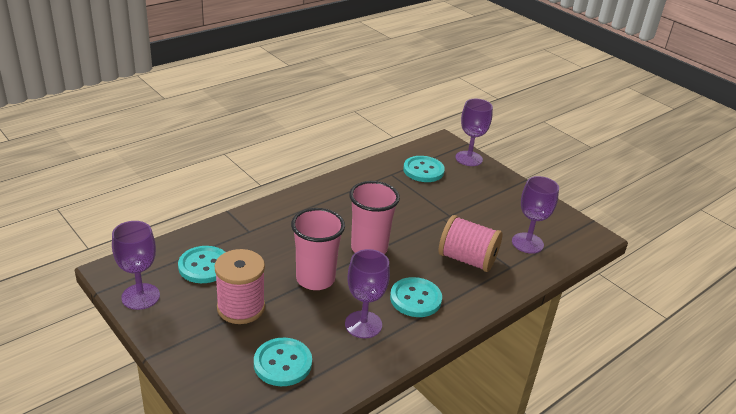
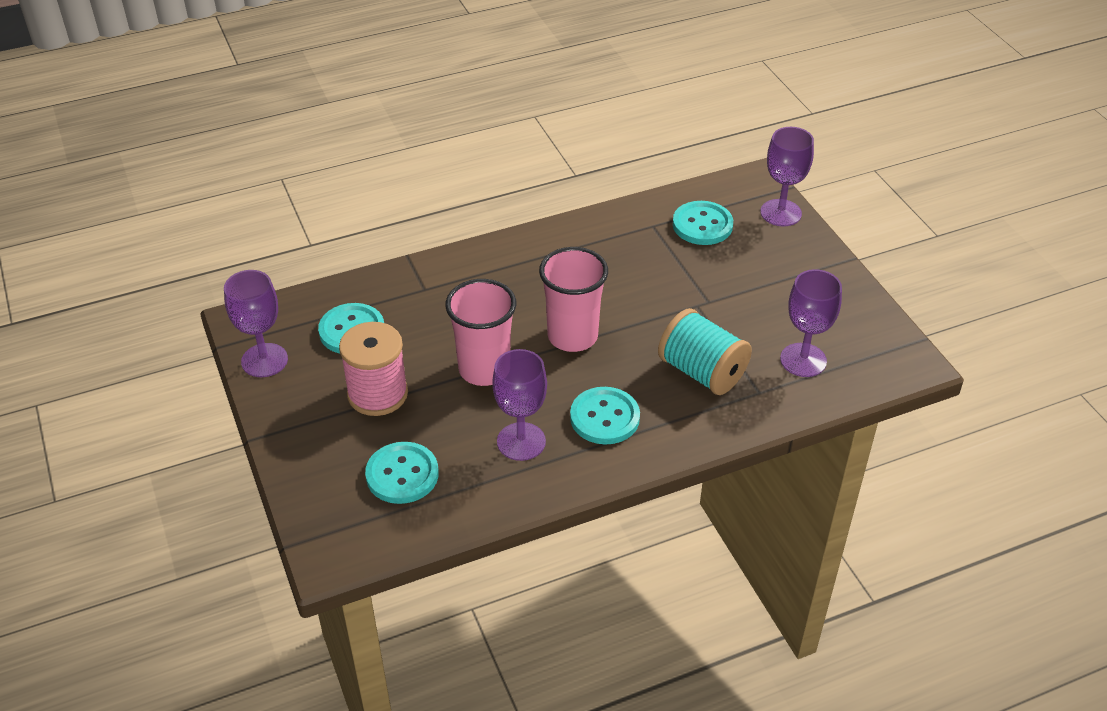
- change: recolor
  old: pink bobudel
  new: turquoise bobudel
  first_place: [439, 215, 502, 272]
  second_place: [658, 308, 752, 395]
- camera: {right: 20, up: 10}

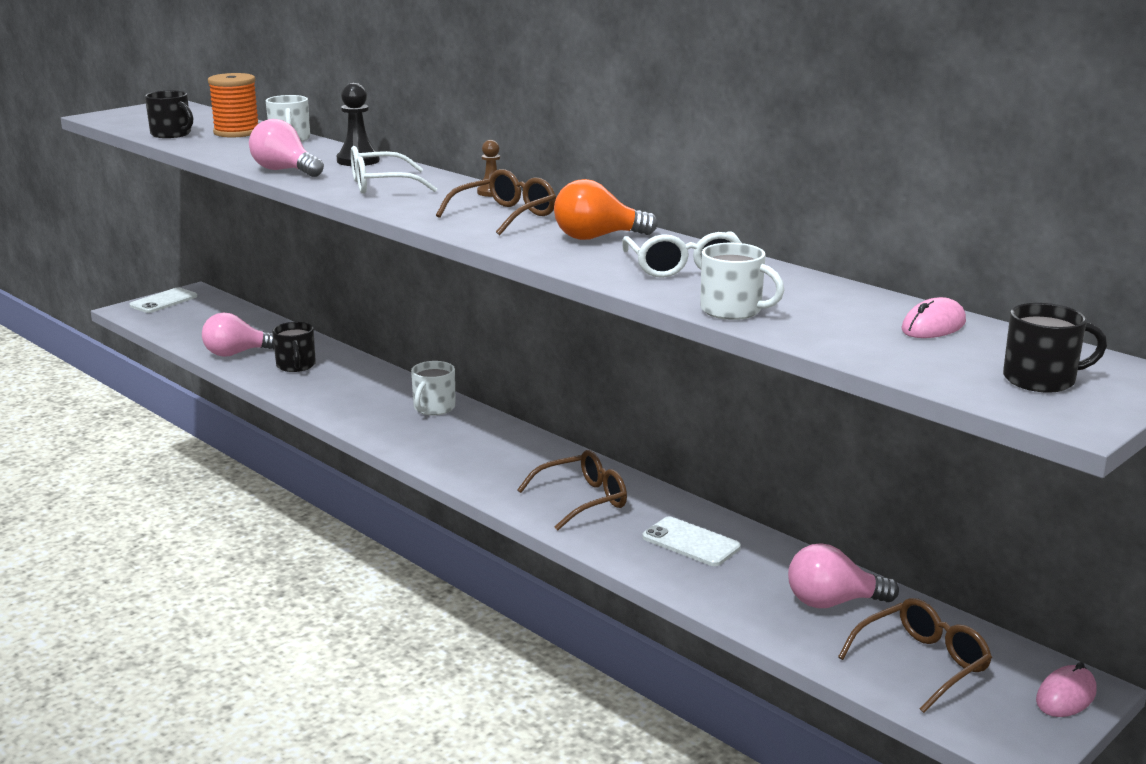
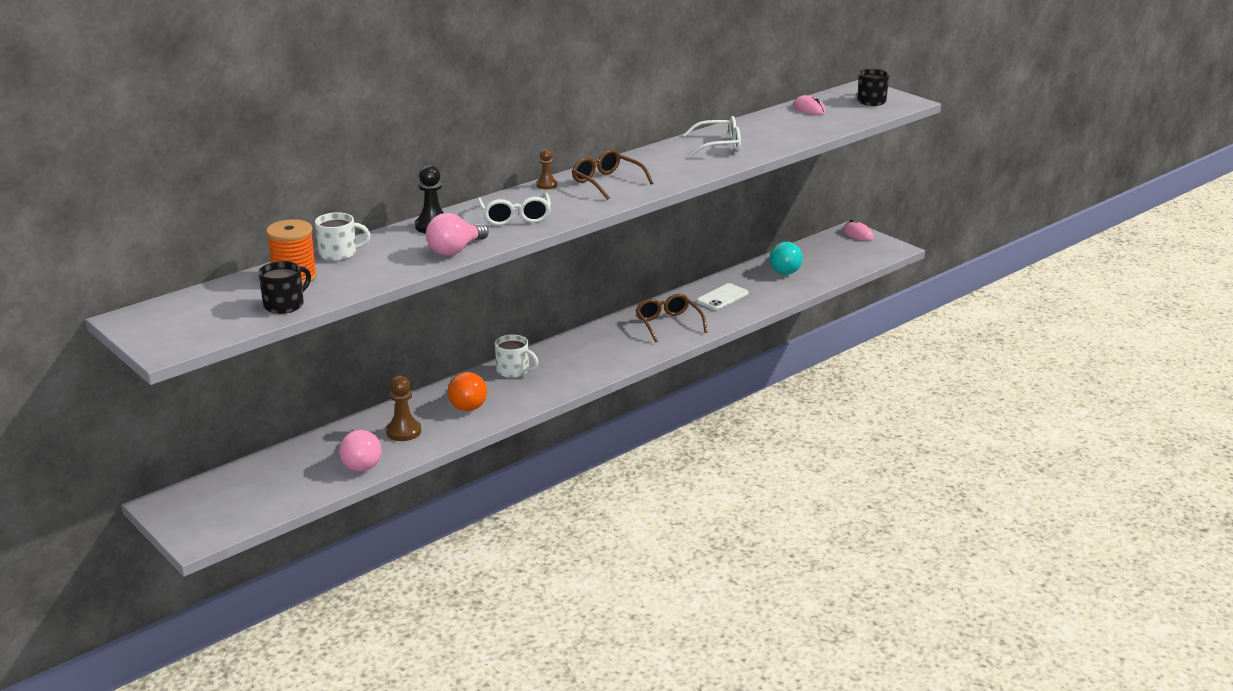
- change: delete
  old: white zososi
  first_place: [130, 287, 197, 313]
- change: replace
  old: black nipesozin
  new: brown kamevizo
  first_place: [272, 322, 316, 372]
  second_place: [386, 376, 421, 441]
- change: move
  old: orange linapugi
  first_place: [554, 179, 658, 240]
  second_place: [448, 372, 487, 411]
- change: delete
  old: white nipesozin
  first_place: [700, 243, 784, 320]
- change: recolor
  old: pink linapugi
  new: turquoise linapugi
  first_place: [788, 543, 899, 608]
  second_place: [769, 242, 803, 275]
- change: delete
  old: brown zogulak
  first_place: [838, 598, 992, 713]
- camera: {right: -85, up: 5}

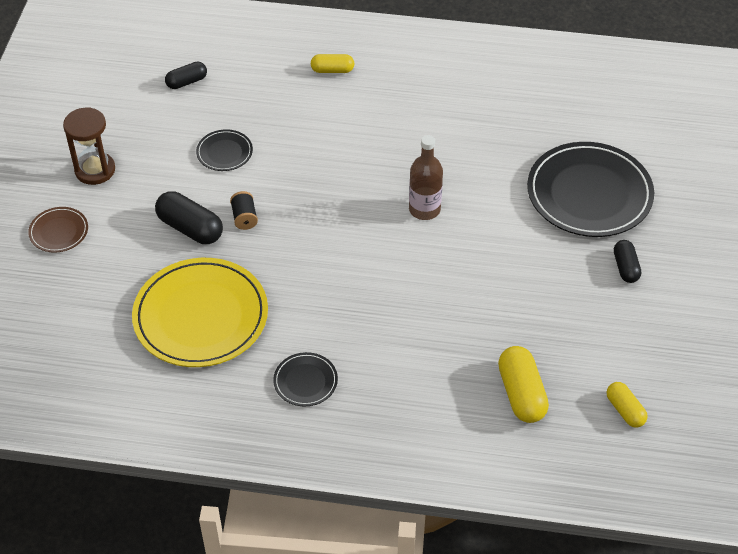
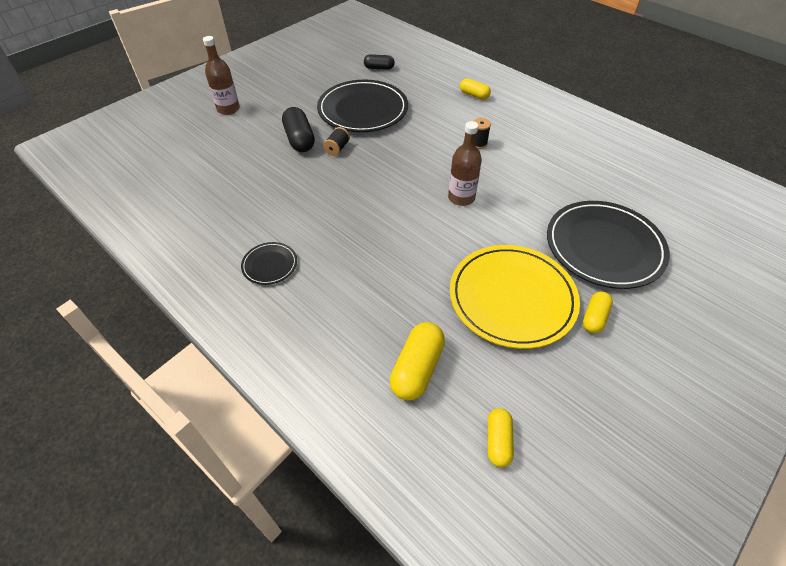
- change: replace
  old: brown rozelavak
  new: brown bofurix
  first_place: [28, 207, 88, 253]
  second_place: [203, 36, 240, 115]
- change: delete
  old: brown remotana
  first_place: [63, 107, 115, 185]
- change: move
  old: yellow rozelavak
  first_place: [132, 258, 268, 367]
  second_place: [450, 245, 580, 349]
- change: resize
  old: black rozelavak
  first_place: [196, 129, 253, 171]
  second_place: [317, 80, 408, 132]
  factor: 2.17
- change: recolor
  old: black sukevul
  new: yellow sukevul
  first_place: [614, 240, 641, 283]
  second_place: [583, 292, 613, 333]
- change: insert
  new: black bobudel
  second_place: [474, 118, 491, 149]
- camera: {right: 35, up: 0}

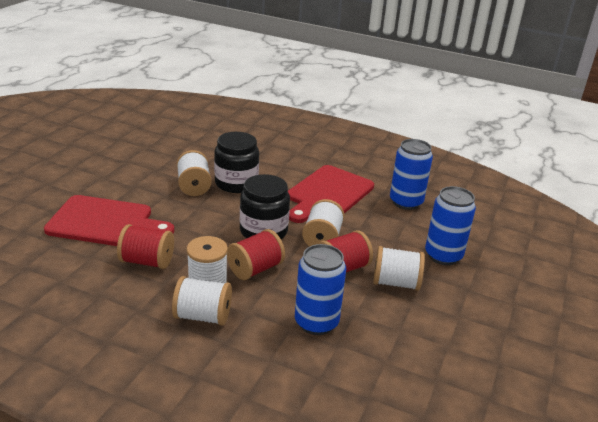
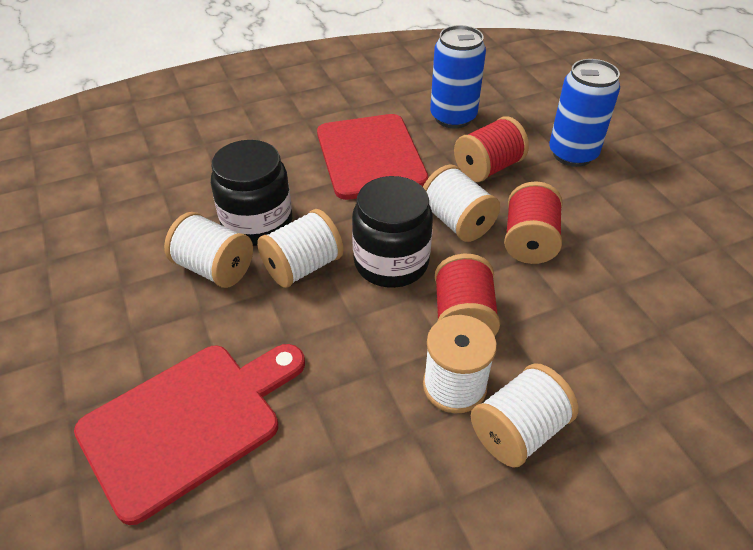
- change: move
  old: red bobudel
  first_place: [117, 224, 174, 269]
  second_place: [454, 116, 529, 182]
- change: delete
  old: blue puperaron
  first_place: [295, 244, 346, 335]
- change: move
  old: white bobudel
  first_place: [373, 246, 425, 291]
  second_place: [257, 209, 344, 288]
- camera: {right: -45, up: 15}

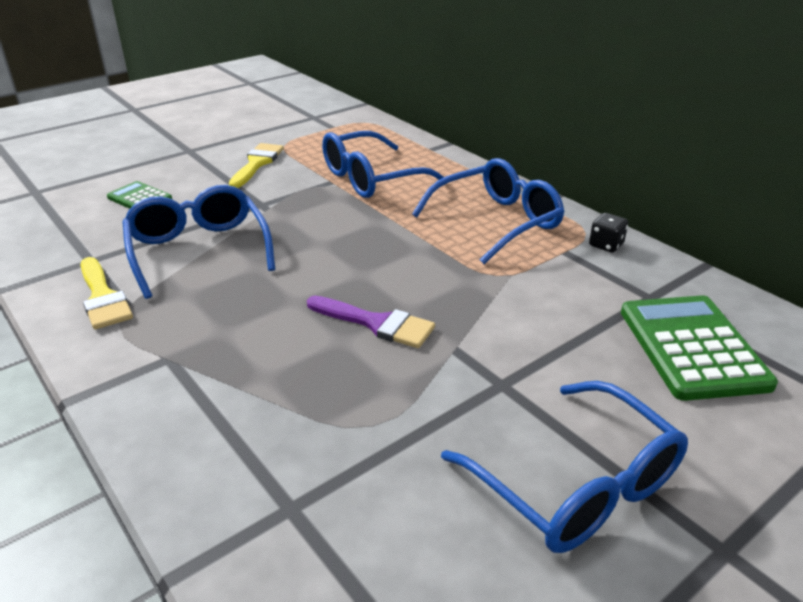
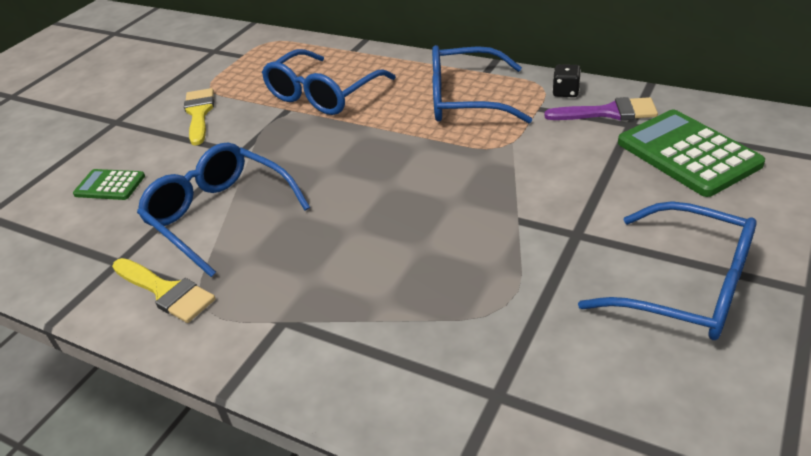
- change: move
  old: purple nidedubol
  first_place: [307, 296, 435, 348]
  second_place: [544, 97, 658, 120]
- change: rotate
  old: blue zogulak
  first_place: [412, 158, 565, 264]
  second_place: [432, 45, 532, 123]
  degrees: -120
- camera: {right: -20, up: 5}

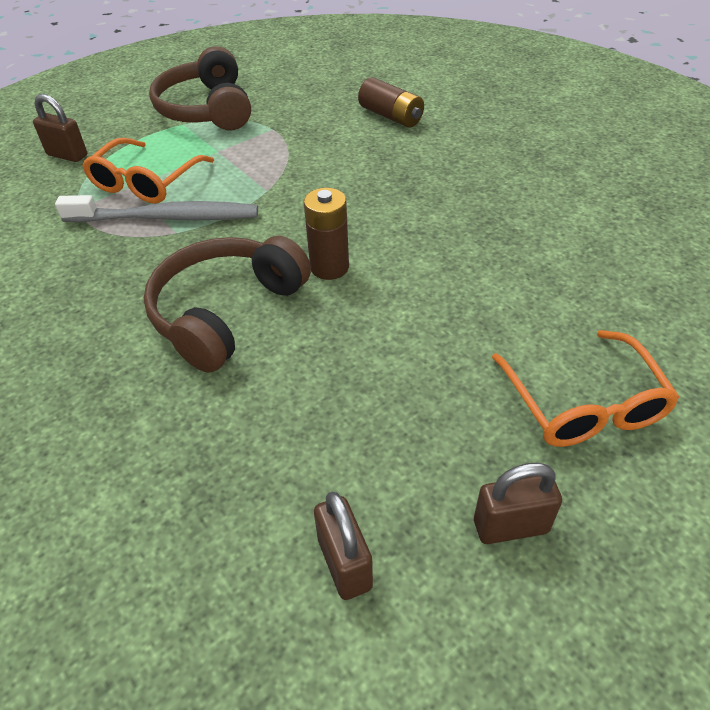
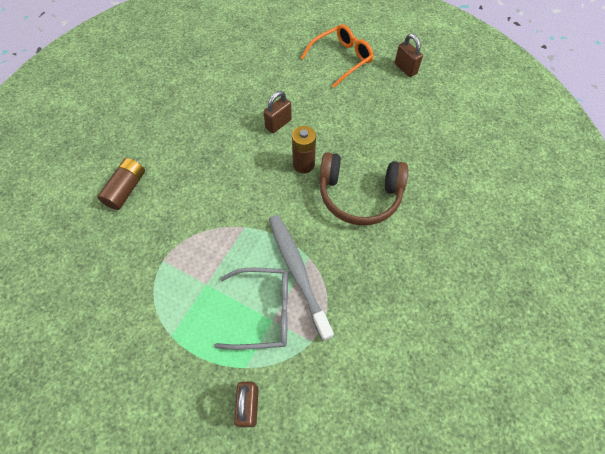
- change: recolor
  old: orange zogulak
  new: grey zogulak
  first_place: [82, 138, 214, 204]
  second_place: [214, 268, 288, 350]
- change: delete
  old: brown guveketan
  first_place: [149, 46, 251, 131]
- change: move
  old: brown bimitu
  first_place: [314, 492, 373, 600]
  second_place: [264, 91, 292, 133]
- camera: {right: -115, up: 15}

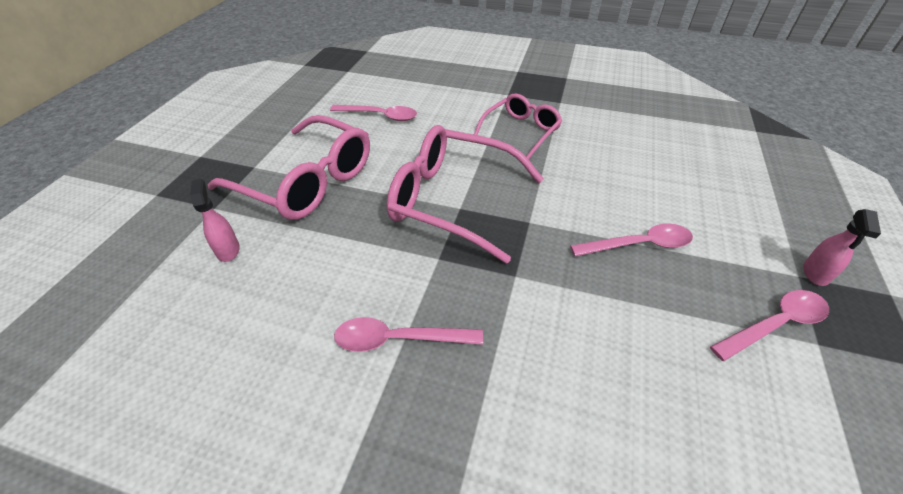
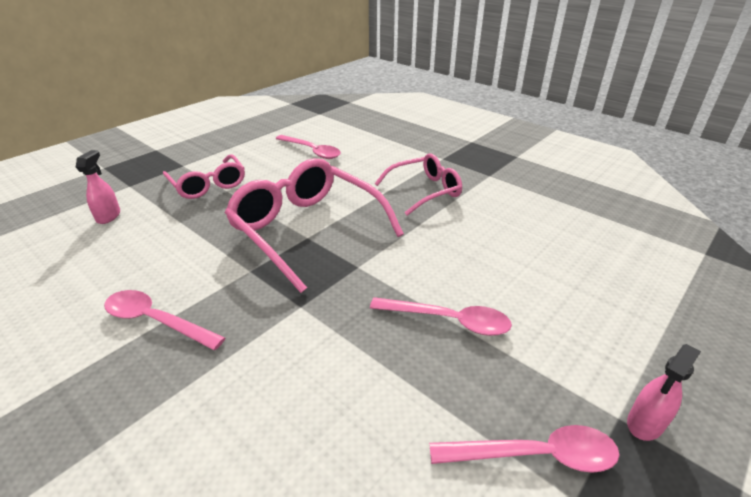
- change: resize
  old: pink zogulak
  first_place: [208, 115, 370, 220]
  second_place: [163, 154, 245, 199]
  factor: 0.6
- camera: {right: 25, up: -10}

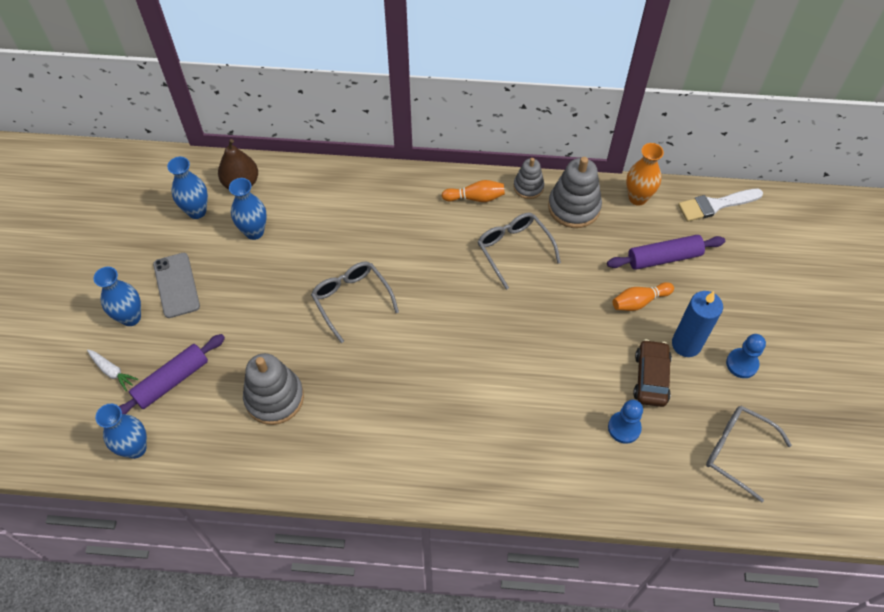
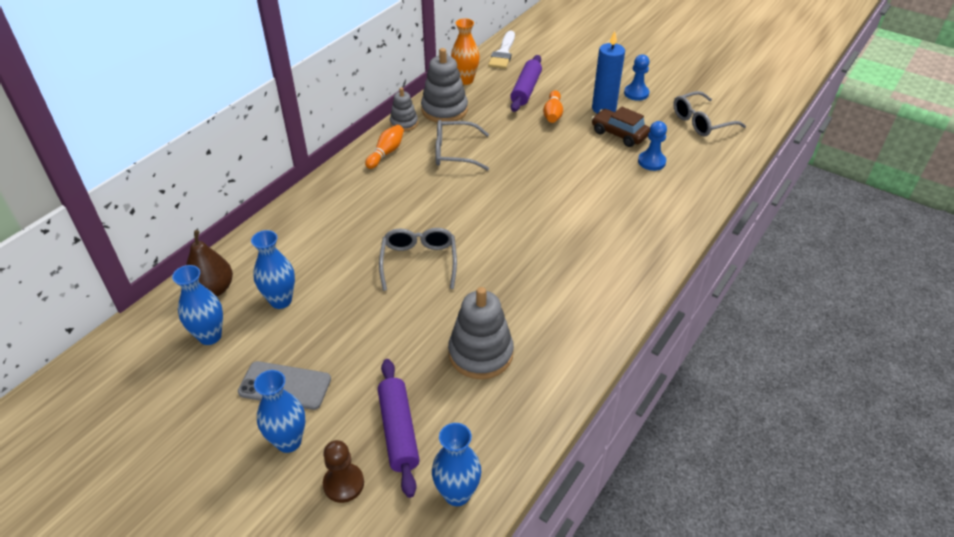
- change: replace
  old: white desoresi
  new: brown kamevizo
  first_place: [87, 350, 138, 392]
  second_place: [323, 440, 364, 503]
- change: rotate
  old: grey zogulak
  first_place: [311, 262, 399, 343]
  second_place: [379, 228, 457, 291]
  degrees: 90
- camera: {right: -60, up: -15}

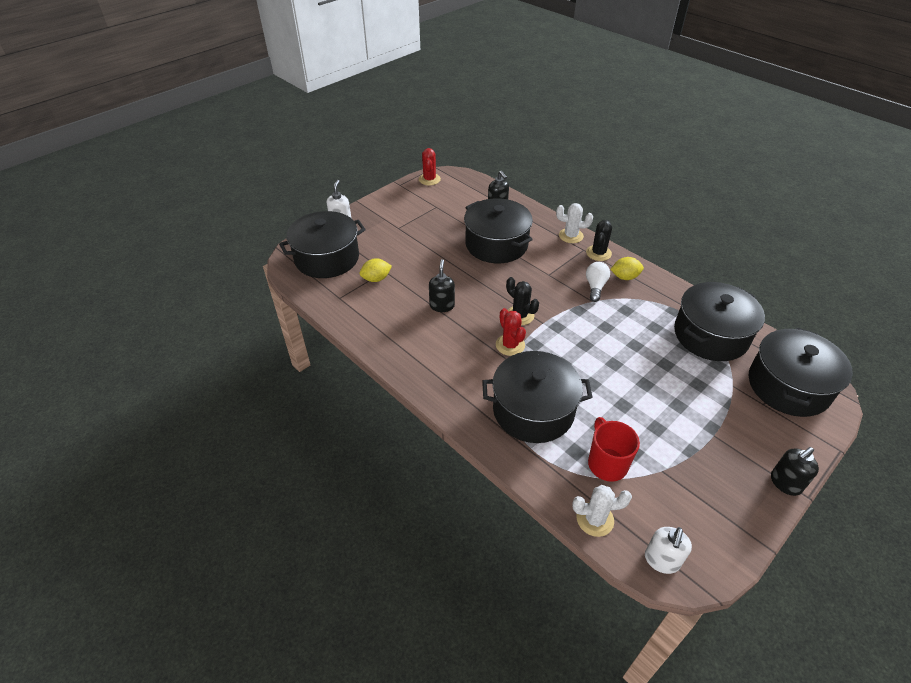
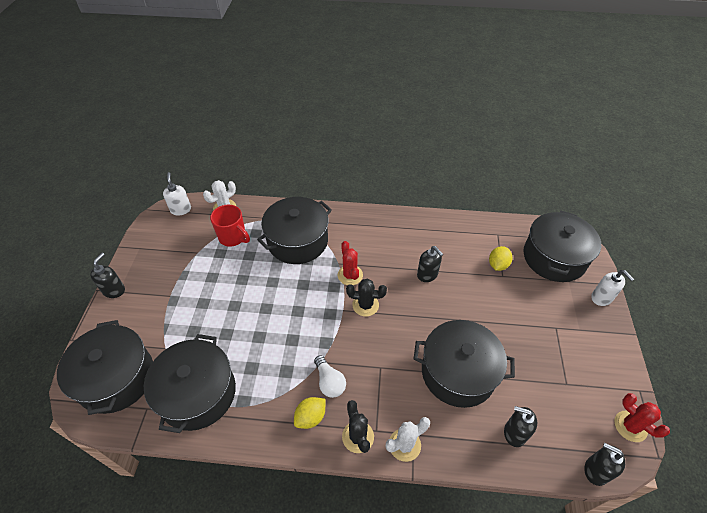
- change: rotate
  old: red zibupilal
  first_place: [496, 308, 526, 356]
  second_place: [338, 241, 363, 285]
  degrees: 45
- change: insert
  new: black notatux
  second_place: [585, 443, 625, 486]
- camera: {right: 140, up: 5}

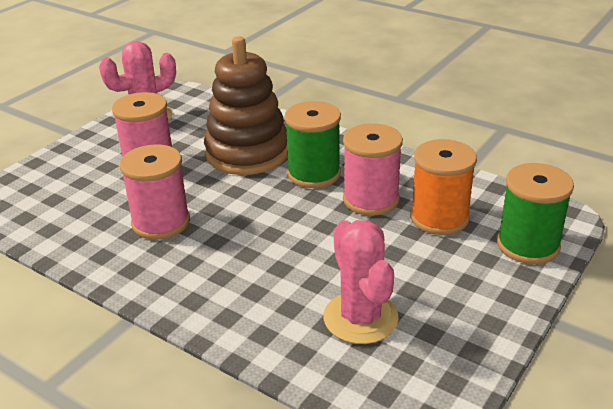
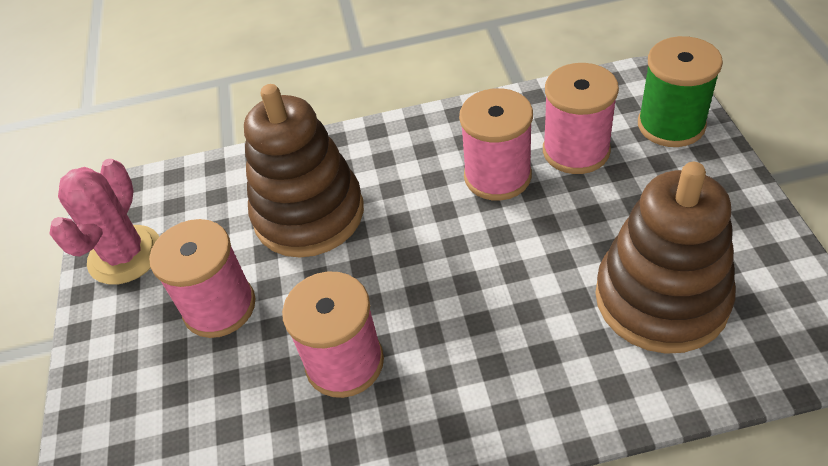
- change: delete
  old: green bobudel
  first_place: [285, 101, 341, 188]
- change: replace
  old: pink zibupilal
  new: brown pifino
  first_place: [323, 220, 398, 344]
  second_place: [595, 162, 736, 354]
- change: recolor
  old: orange bobudel
  new: pink bobudel
  first_place: [410, 139, 477, 235]
  second_place: [543, 63, 619, 174]
- camera: {right: -40, up: 15}

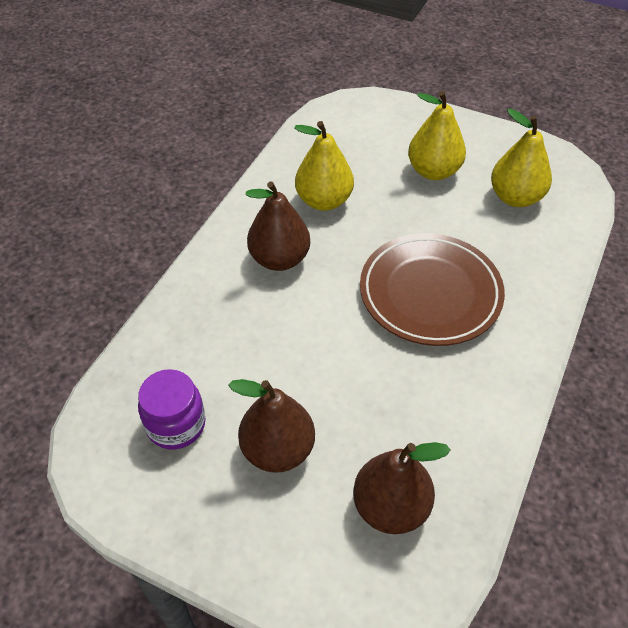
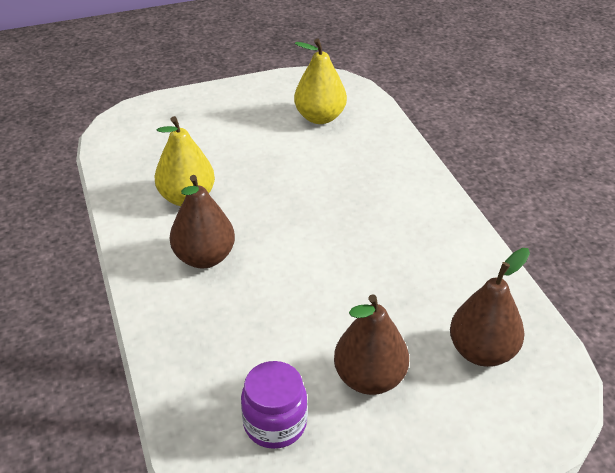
- change: delete
  old: brown rozelavak
  first_place: [360, 233, 505, 346]
- change: delete
  old: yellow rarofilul
  first_place: [408, 91, 466, 180]
- camera: {right: -45, up: -10}

